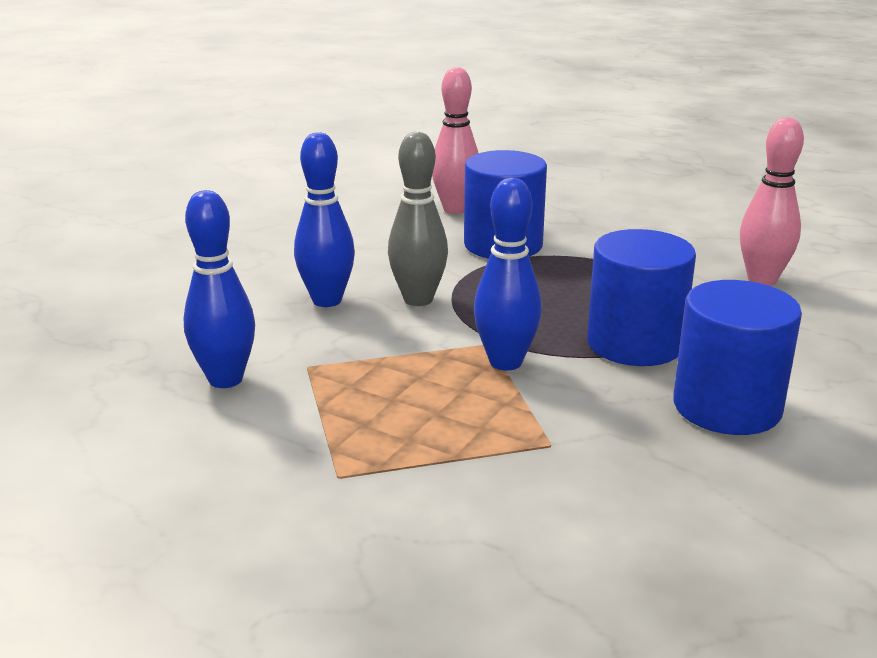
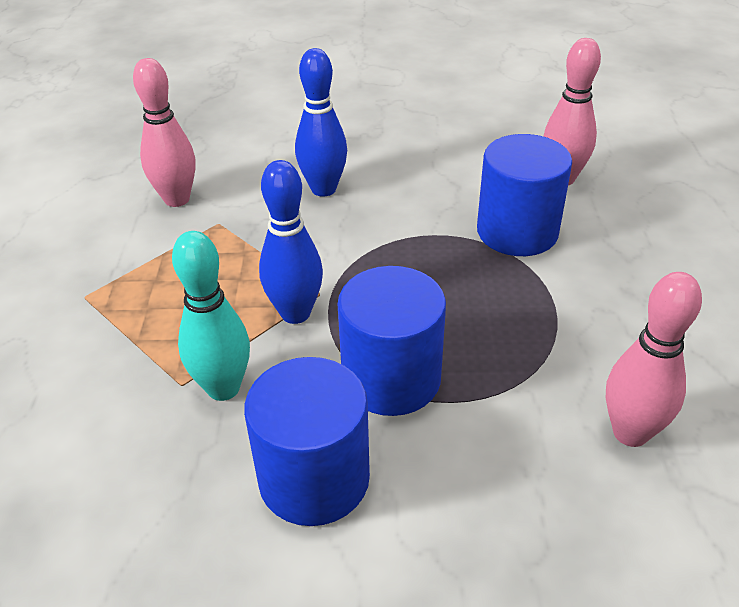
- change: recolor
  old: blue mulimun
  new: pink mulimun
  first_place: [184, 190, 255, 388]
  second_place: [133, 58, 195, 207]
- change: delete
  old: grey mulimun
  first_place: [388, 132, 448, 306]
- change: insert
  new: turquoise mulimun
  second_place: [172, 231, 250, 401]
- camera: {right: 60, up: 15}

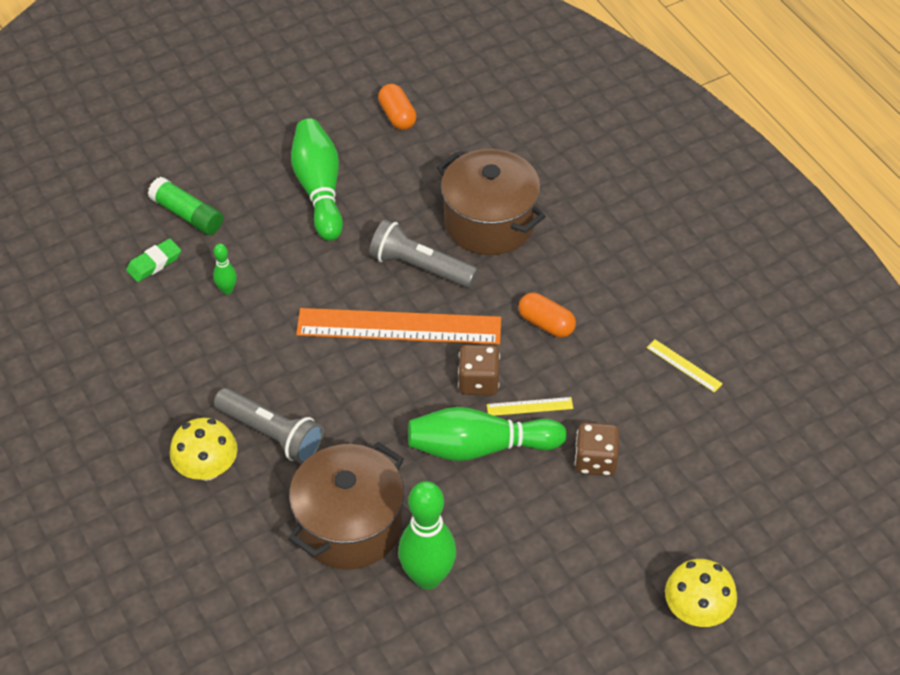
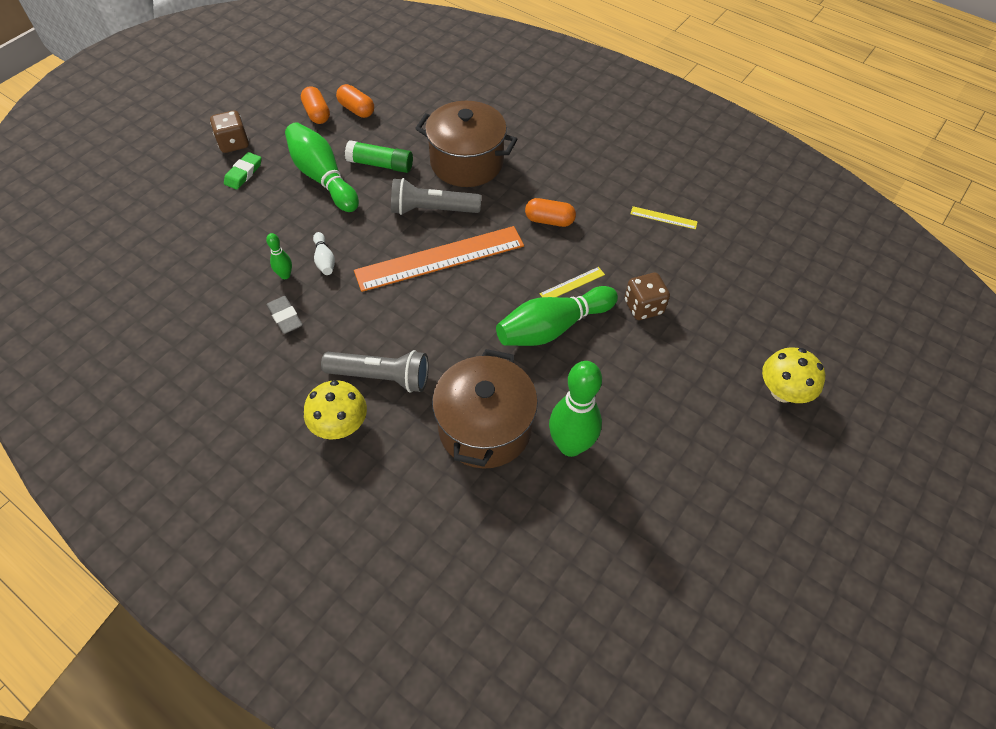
- change: move
  old: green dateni
  first_place: [126, 238, 181, 282]
  second_place: [224, 152, 261, 190]
- change: move
  old: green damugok
  first_place: [148, 177, 223, 235]
  second_place: [345, 140, 413, 173]
- change: move
  old: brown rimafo
  first_place: [458, 345, 500, 396]
  second_place: [210, 110, 249, 153]
- change: insert
  new: grey dateni
  second_place: [266, 296, 303, 334]
- change: insert
  new: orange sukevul
  second_place: [301, 86, 330, 124]
- change: insert
  new: white mulimun
  second_place: [313, 232, 335, 275]
- camera: {right: -25, up: 5}

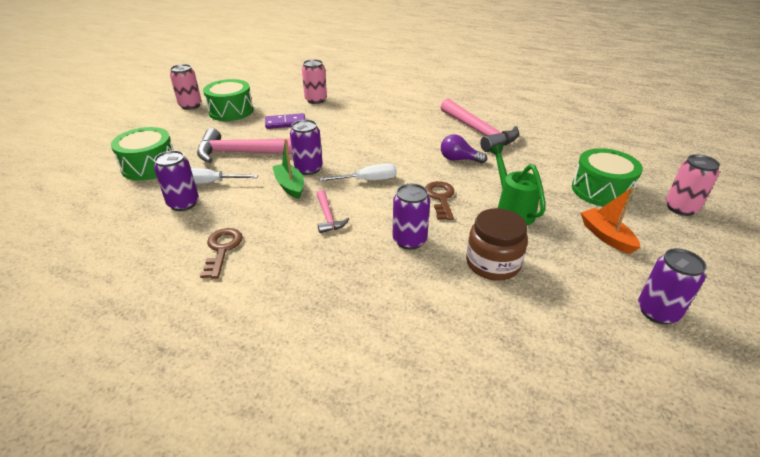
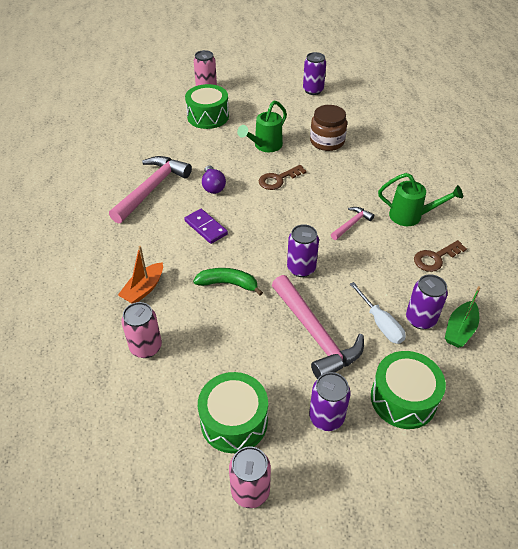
- change: move
  old: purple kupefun
  first_place: [265, 113, 305, 129]
  second_place: [184, 209, 228, 244]
- change: move
  old: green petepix
  first_place: [272, 139, 304, 199]
  second_place: [445, 286, 480, 348]
- change: delete
  old: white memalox
  first_place: [319, 163, 397, 181]
- change: move
  old: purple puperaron
  first_place: [393, 183, 430, 250]
  second_place: [309, 372, 351, 431]
- change: move
  old: orange petepix
  first_place: [581, 186, 640, 254]
  second_place: [118, 246, 163, 303]
- change: insert
  new: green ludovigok
  second_place: [193, 268, 263, 296]
- change: insert
  new: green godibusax
  second_place: [378, 173, 463, 226]
- camera: {right: -120, up: 10}

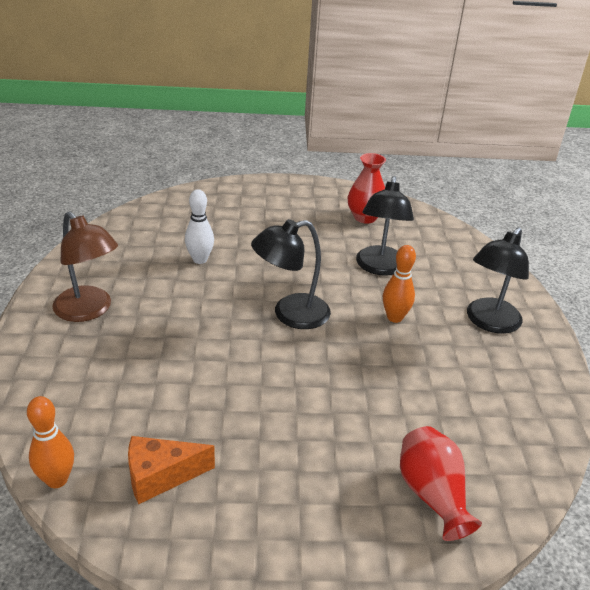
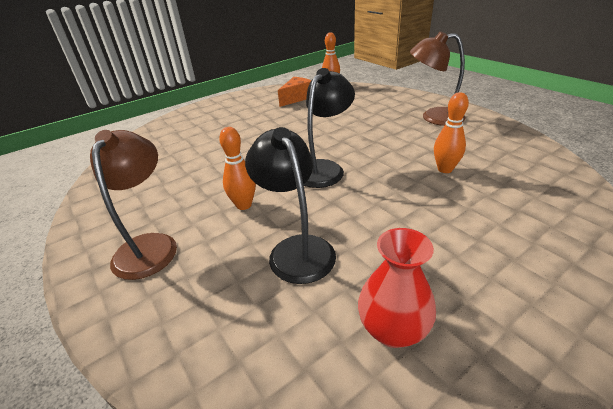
- change: recolor
  old: white mulimun
  new: orange mulimun
  first_place: [185, 189, 214, 264]
  second_place: [434, 92, 469, 173]
- change: delete
  old: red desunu
  first_place: [400, 426, 482, 541]
- change: recolor
  old: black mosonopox
  new: brown mosonopox
  first_place: [467, 227, 529, 334]
  second_place: [90, 130, 177, 280]
- camera: {right: 150, up: 0}

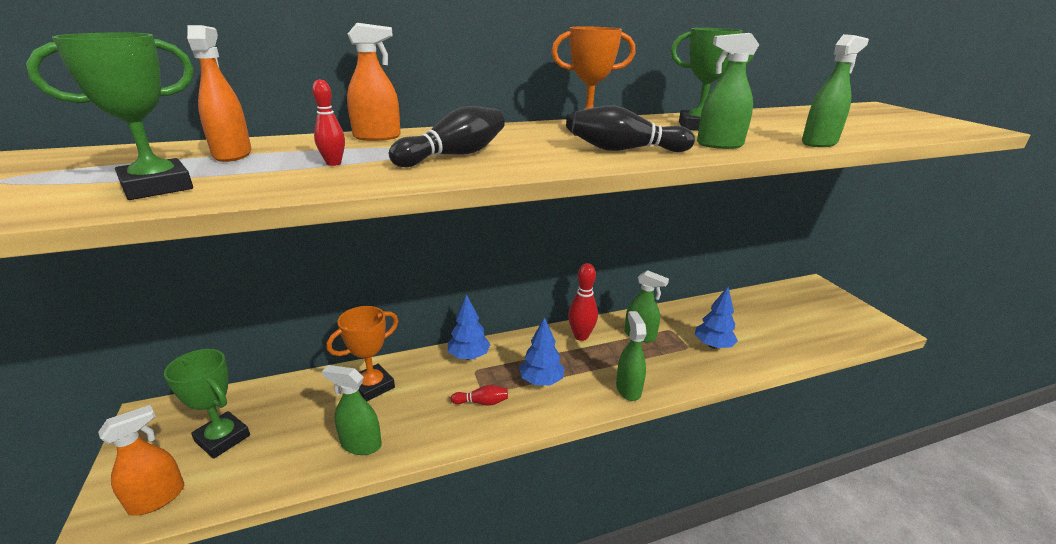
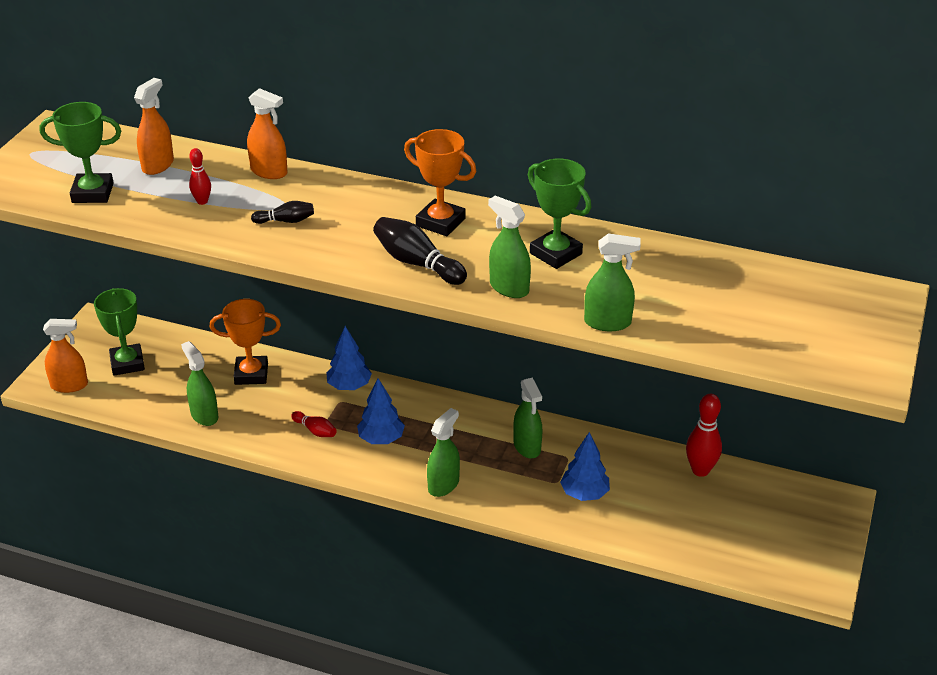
- change: resize
  old: black mulimun
  first_place: [389, 106, 505, 167]
  second_place: [251, 201, 314, 224]
  factor: 0.58
- change: move
  old: red mulimun
  first_place: [568, 263, 598, 341]
  second_place: [686, 394, 722, 477]
- camera: {right: 40, up: 10}

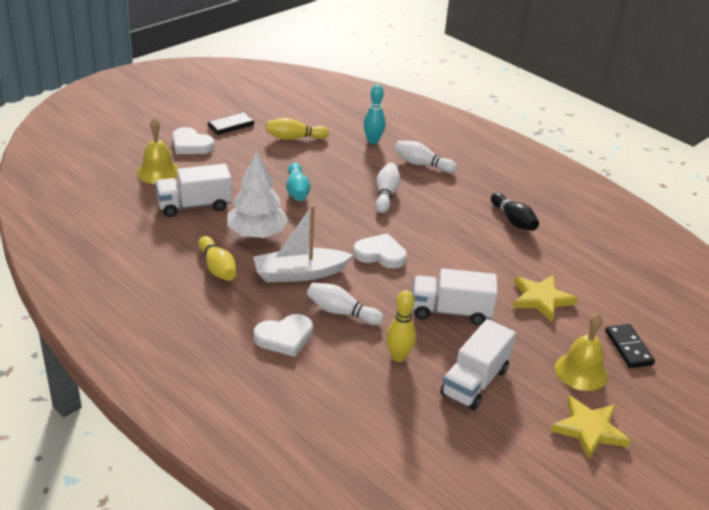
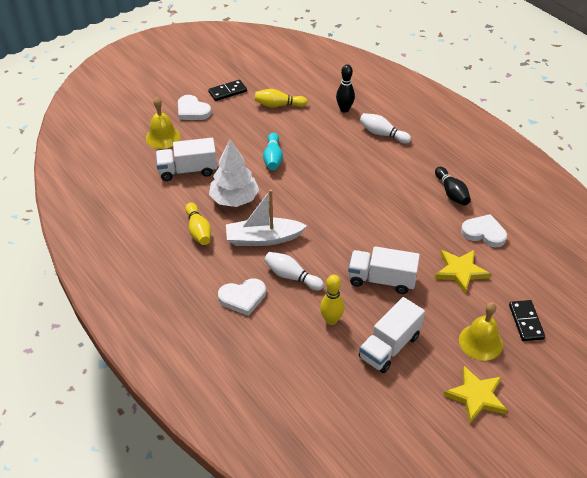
- change: move
  old: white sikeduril
  first_place: [353, 233, 407, 269]
  second_place: [461, 214, 507, 247]
- change: recolor
  old: turquoise mulimun
  new: black mulimun
  first_place: [364, 84, 385, 144]
  second_place: [336, 65, 355, 113]
- change: delete
  old: white mulimun
  first_place: [376, 163, 400, 213]
- camera: {right: 10, up: 10}

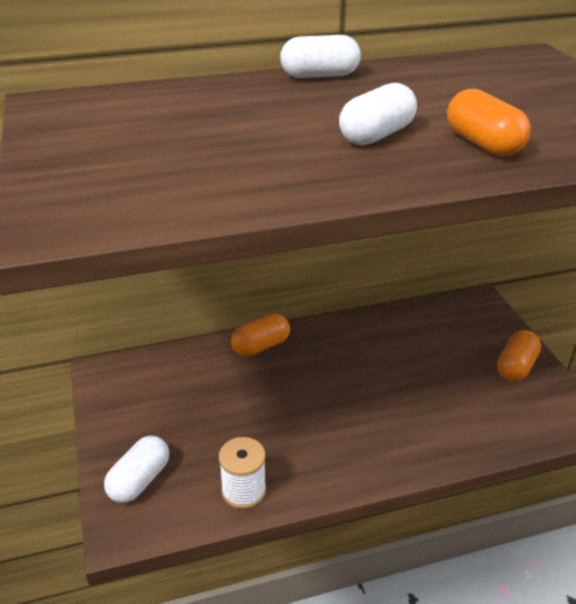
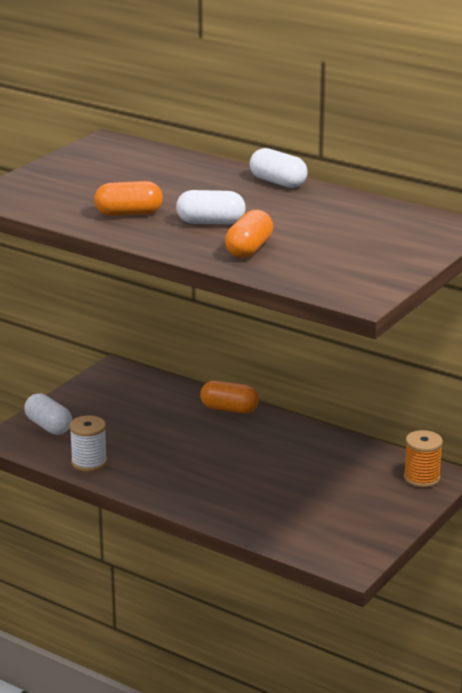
- change: rotate
  old: white sukevul
  first_place: [104, 436, 169, 503]
  second_place: [24, 393, 72, 435]
  degrees: 60
- change: move
  old: orange sukevul
  first_place: [497, 330, 541, 381]
  second_place: [94, 181, 163, 216]
- change: insert
  new: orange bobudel
  second_place: [404, 430, 443, 488]
- camera: {right: 50, up: -10}

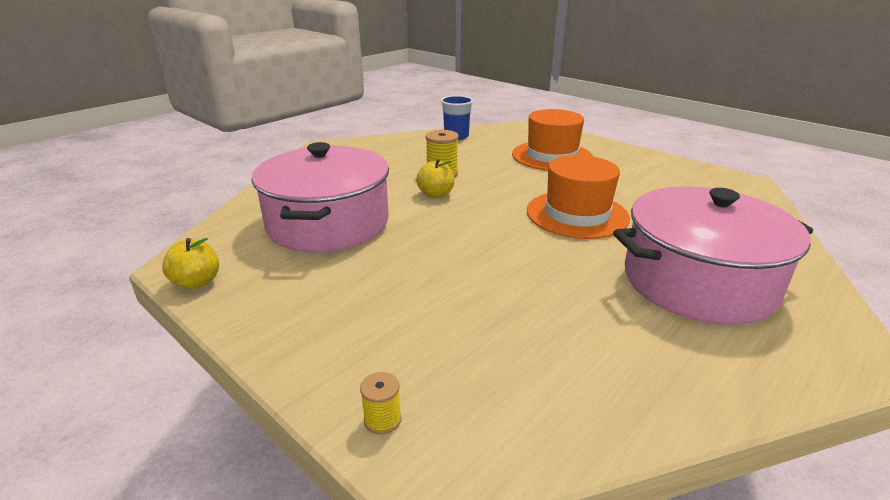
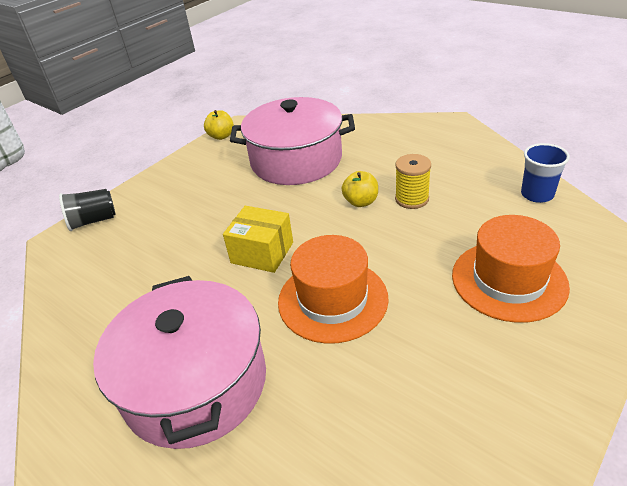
- change: replace
  old: yellow bobudel
  new: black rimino
  first_place: [360, 372, 401, 435]
  second_place: [59, 189, 116, 231]
- change: insert
  new: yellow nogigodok
  second_place: [223, 206, 293, 273]
- camera: {right: 90, up: 10}

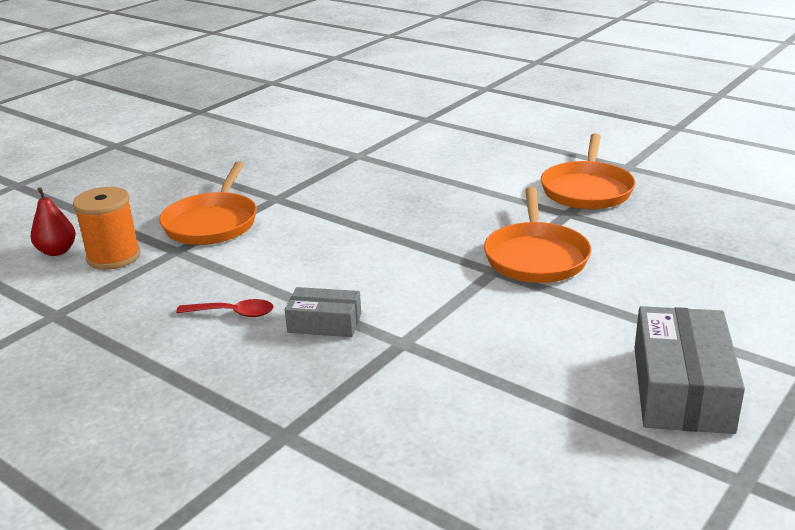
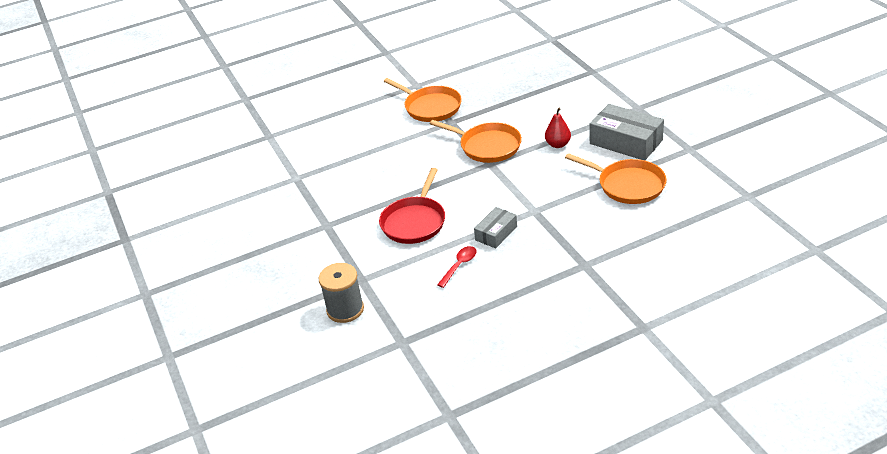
- change: move
  old: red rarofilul
  first_place: [31, 187, 76, 256]
  second_place: [545, 108, 571, 148]
- change: recolor
  old: orange bobudel
  new: grey bobudel
  first_place: [73, 187, 141, 270]
  second_place: [318, 263, 364, 323]
- change: move
  old: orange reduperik
  first_place: [159, 162, 257, 245]
  second_place: [565, 153, 667, 204]
- change: insert
  new: red reduperik
  second_place: [379, 168, 445, 244]
- camera: {right: -60, up: 10}

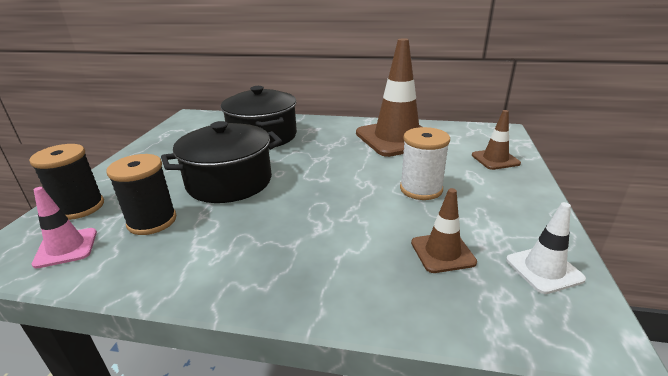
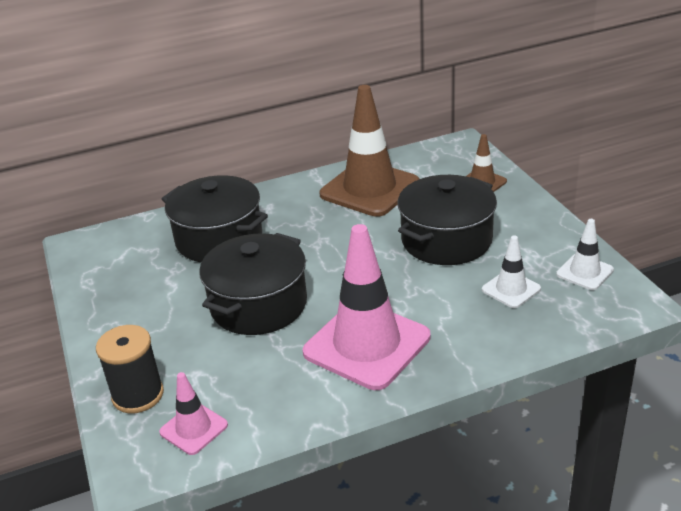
- change: delete
  old: black bobudel
  first_place: [106, 154, 176, 235]
- change: replace
  old: white bobudel
  new: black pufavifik
  first_place: [400, 127, 450, 200]
  second_place: [398, 175, 497, 265]
- change: recolor
  old: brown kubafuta
  new: white kubafuta
  first_place: [411, 188, 477, 273]
  second_place: [482, 235, 541, 308]
- change: insert
  new: pink kubafuta
  second_place: [303, 224, 431, 390]
- camera: {right: -30, up: 5}

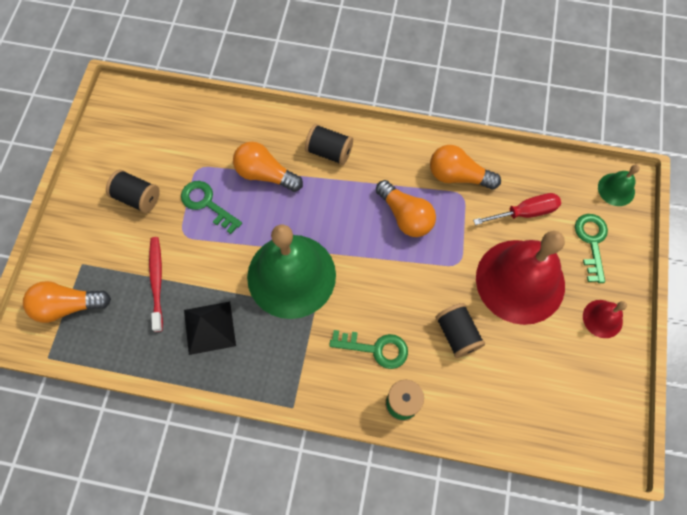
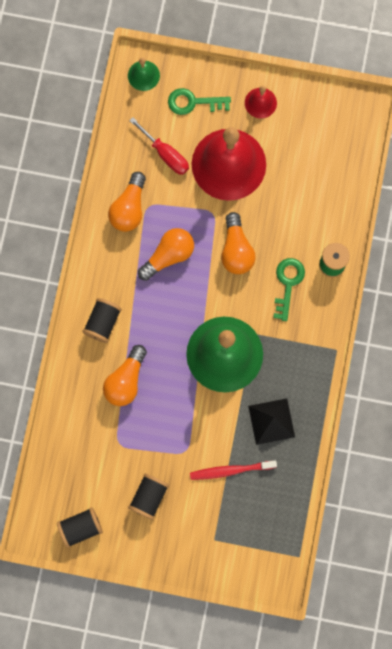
- change: move
  old: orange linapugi
  first_place: [23, 281, 111, 323]
  second_place: [221, 212, 256, 274]
- change: delete
  old: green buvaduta
  first_place: [181, 181, 242, 234]
- change: move
  old: black bobudel
  first_place: [436, 303, 485, 358]
  second_place: [57, 507, 103, 548]
- change: rotate
  old: red memalox
  first_place: [473, 193, 561, 225]
  second_place: [129, 117, 189, 175]
  degrees: 150
- camera: {right: -90, up: 10}

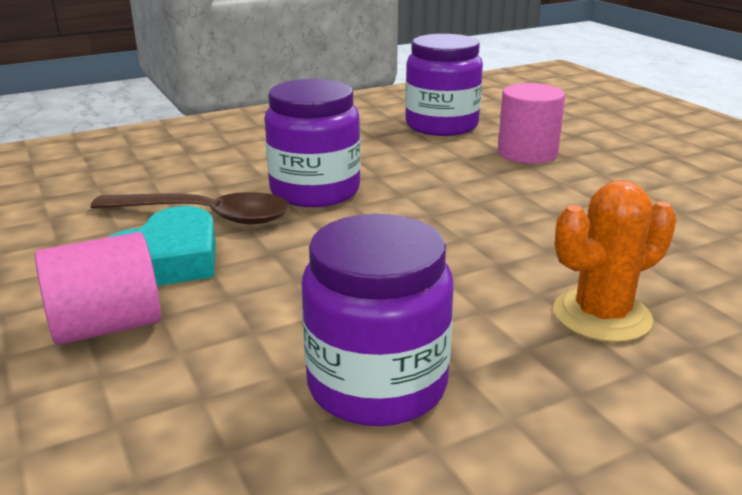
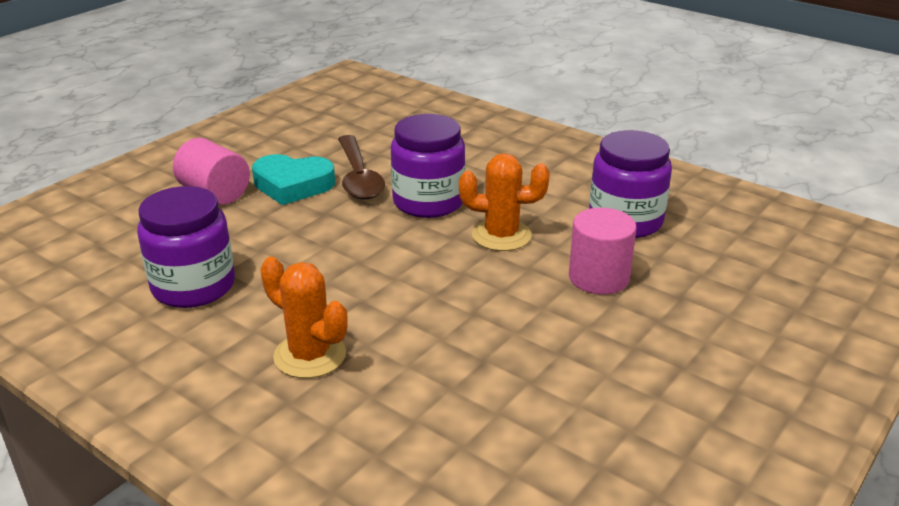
- change: insert
  new: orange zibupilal
  second_place: [459, 153, 550, 251]
- camera: {right: 65, up: 5}

